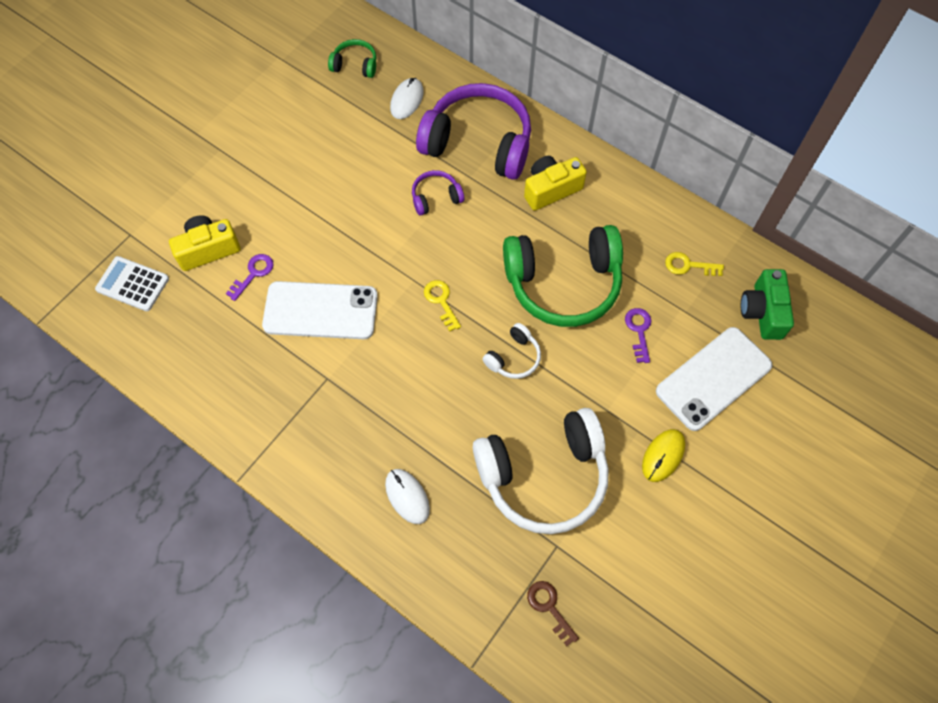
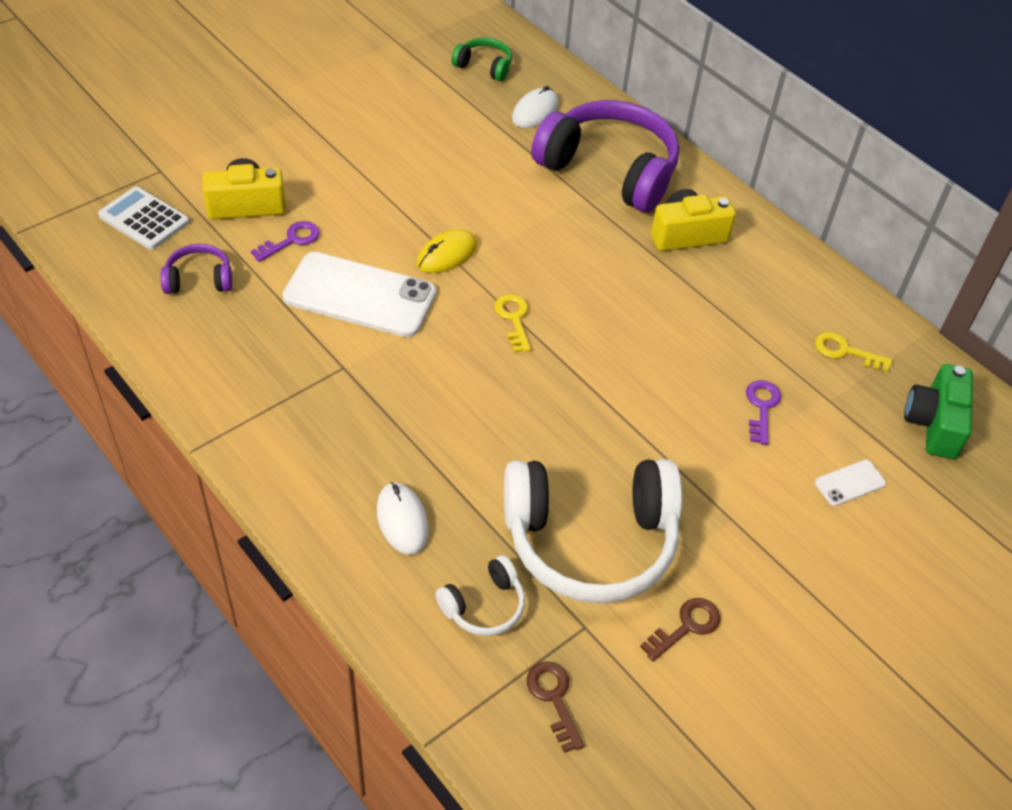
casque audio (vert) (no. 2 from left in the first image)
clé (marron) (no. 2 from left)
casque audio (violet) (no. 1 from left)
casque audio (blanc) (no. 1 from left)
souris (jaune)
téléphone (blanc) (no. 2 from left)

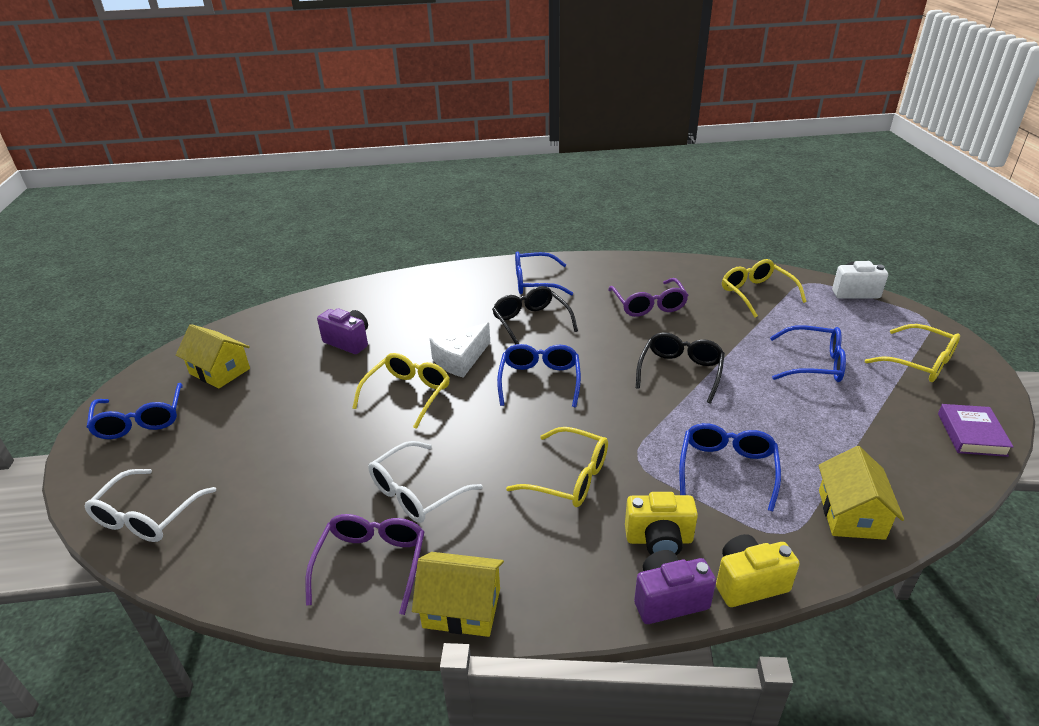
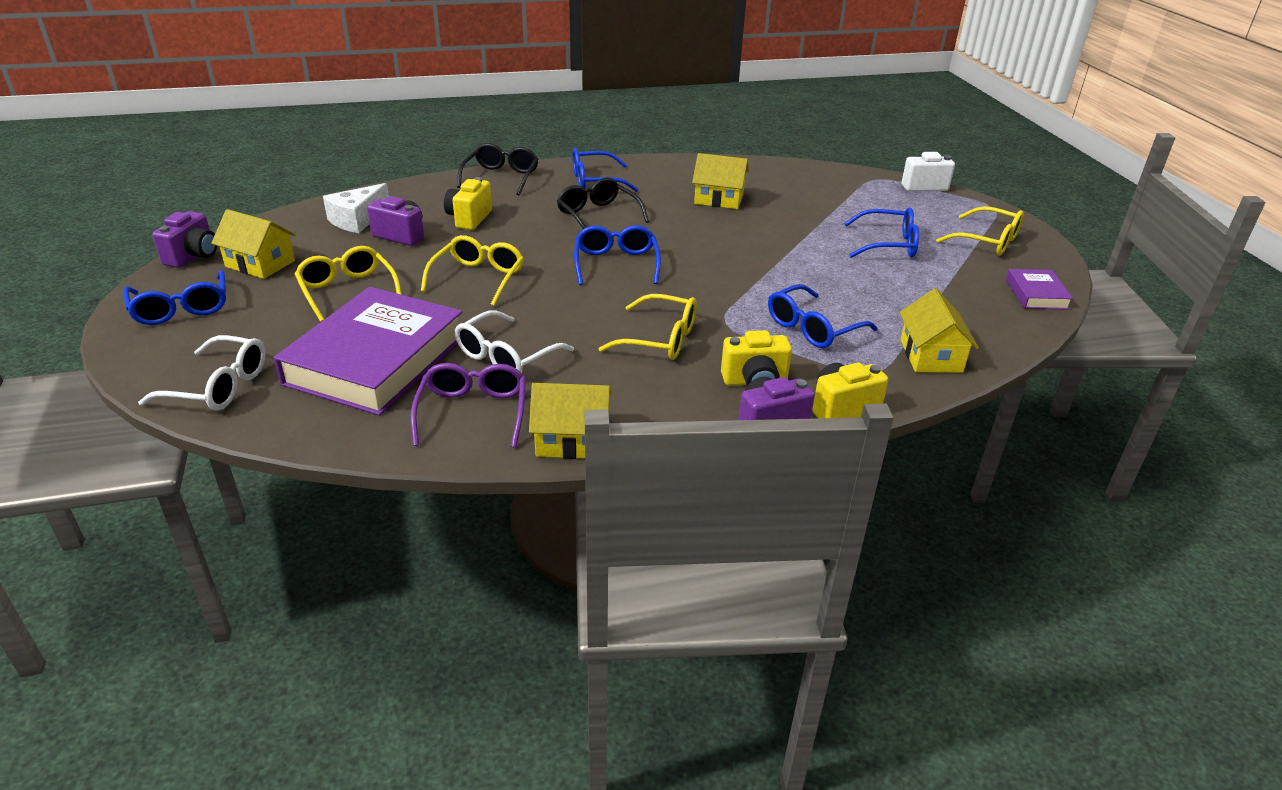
appareil photo (violet) (no. 1 from left)
livre (violet) (no. 1 from left)
appareil photo (jaune) (no. 1 from left)
fromage (blanc)
lunettes (noir) (no. 1 from left)
lunettes (jaune) (no. 1 from left)
maison (jaune) (no. 3 from left)
lunettes (blanc) (no. 1 from left)
lunettes (bleu) (no. 4 from left)

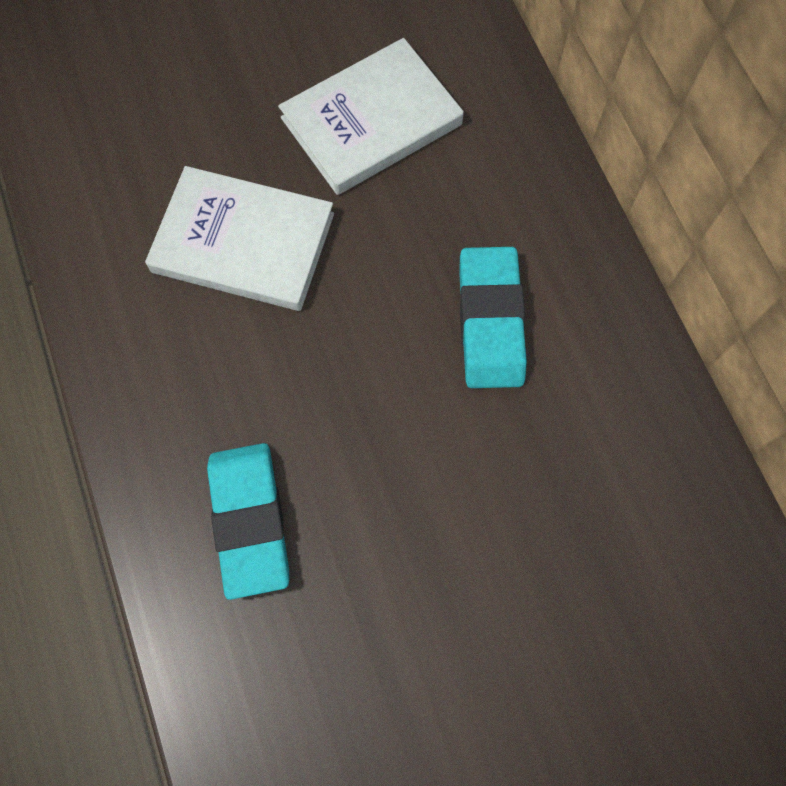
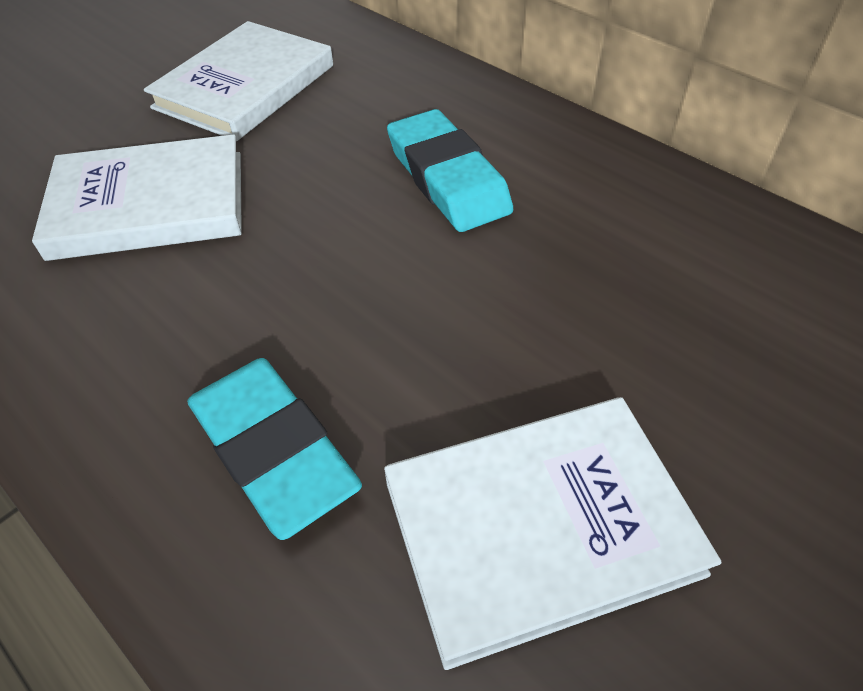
livre (blanc) (no. 3 from left)

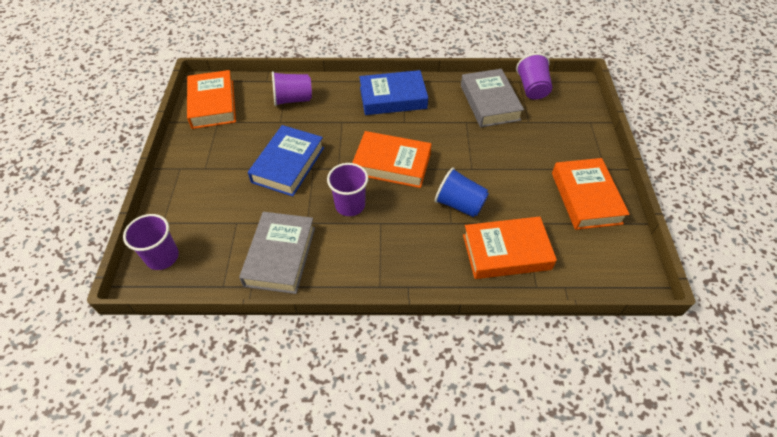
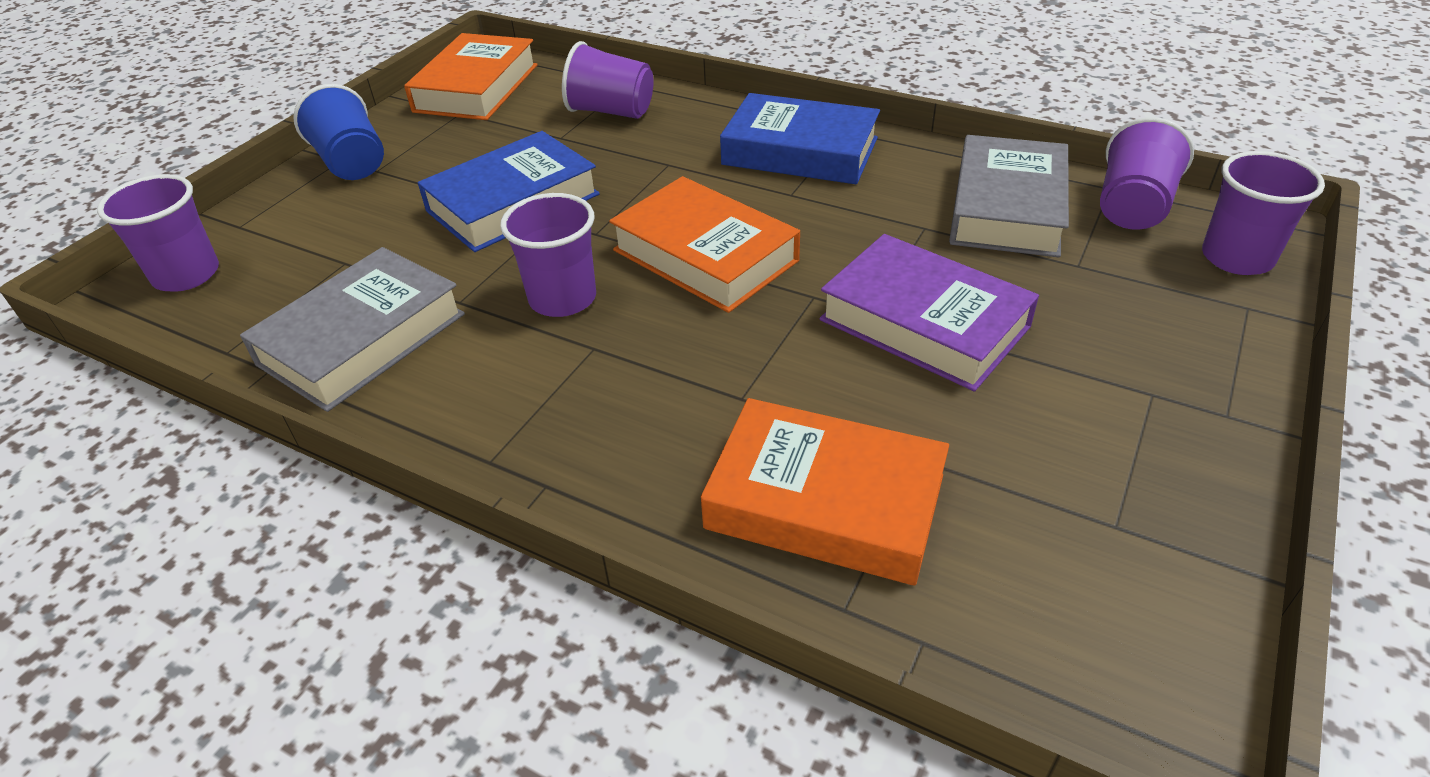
livre (orange) (no. 4 from left in the first image)
livre (violet)
gobelet (violet) (no. 5 from left)
gobelet (bleu)

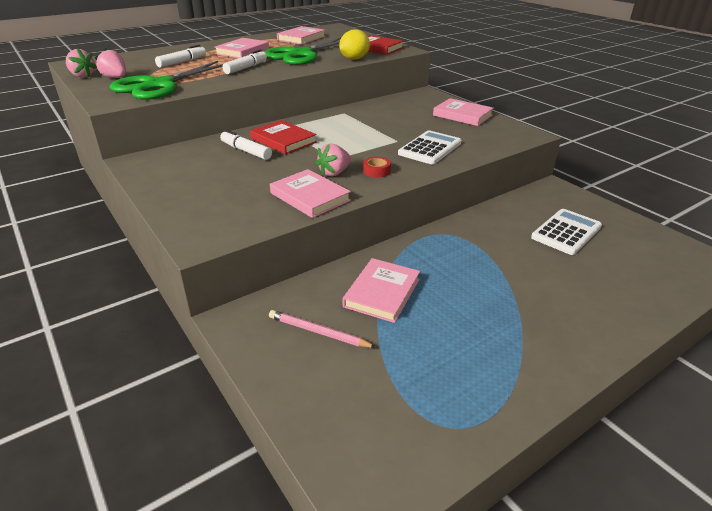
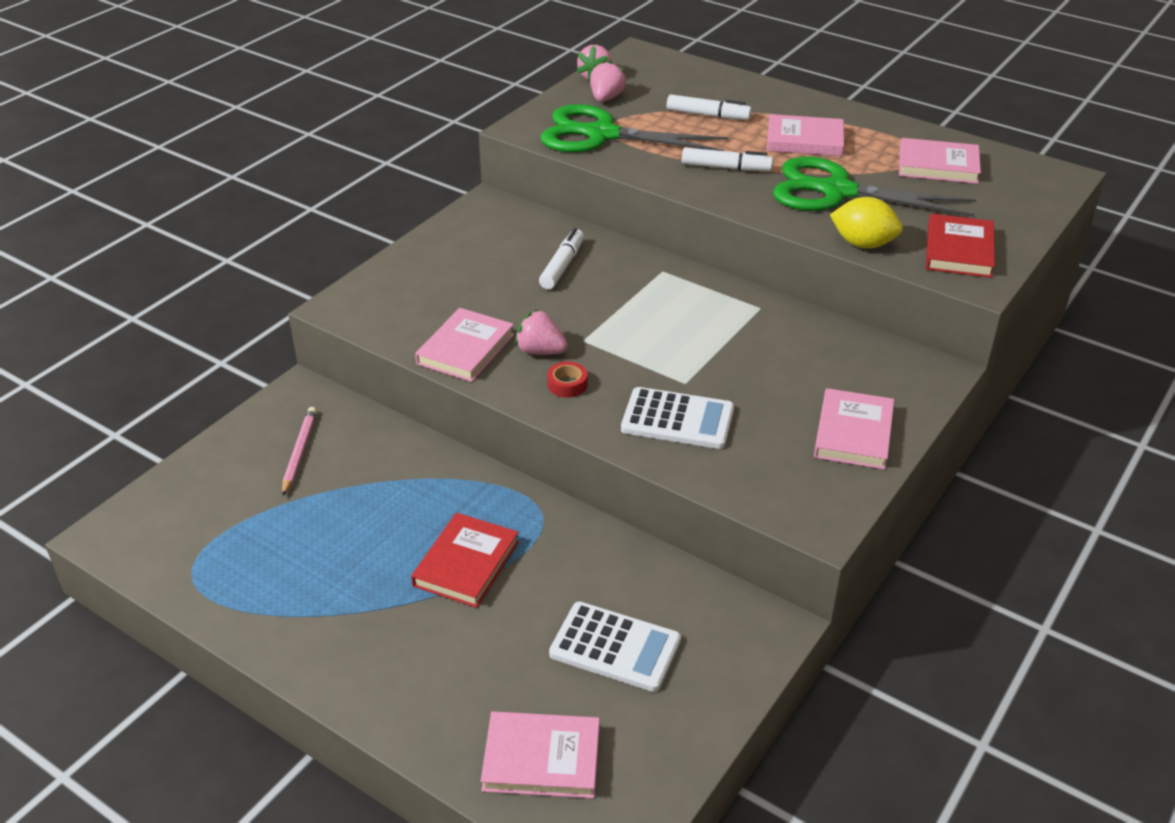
livre (rouge) (no. 1 from left)
livre (rose) (no. 2 from left)

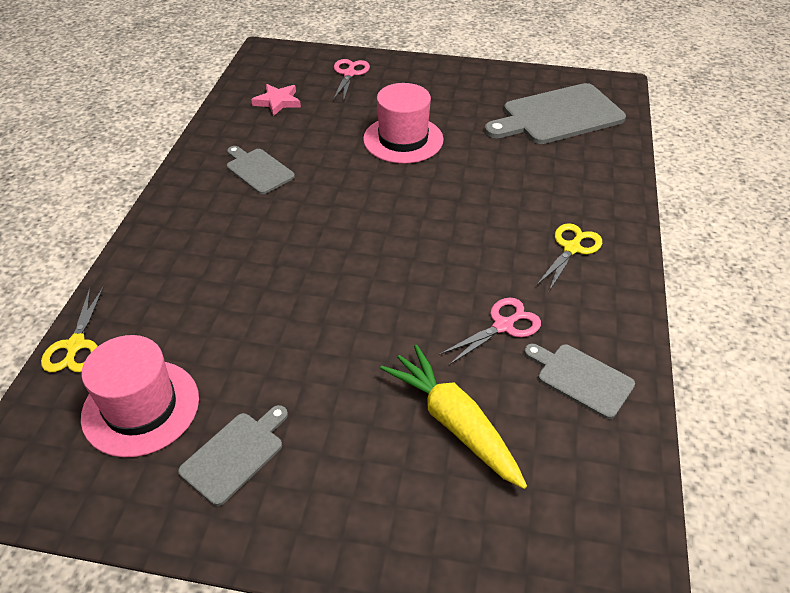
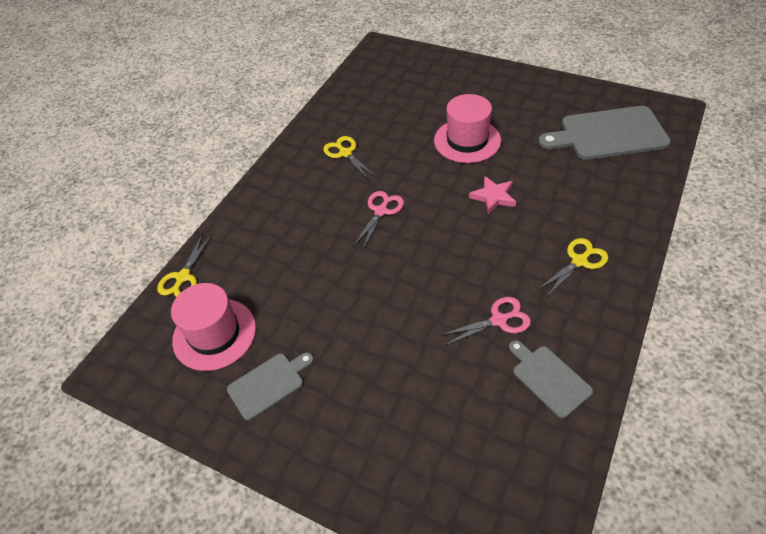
carotte (jaune)
étoile (rose)
ciseaux (rose) (no. 1 from left)
ciseaux (jaune) (no. 2 from left)

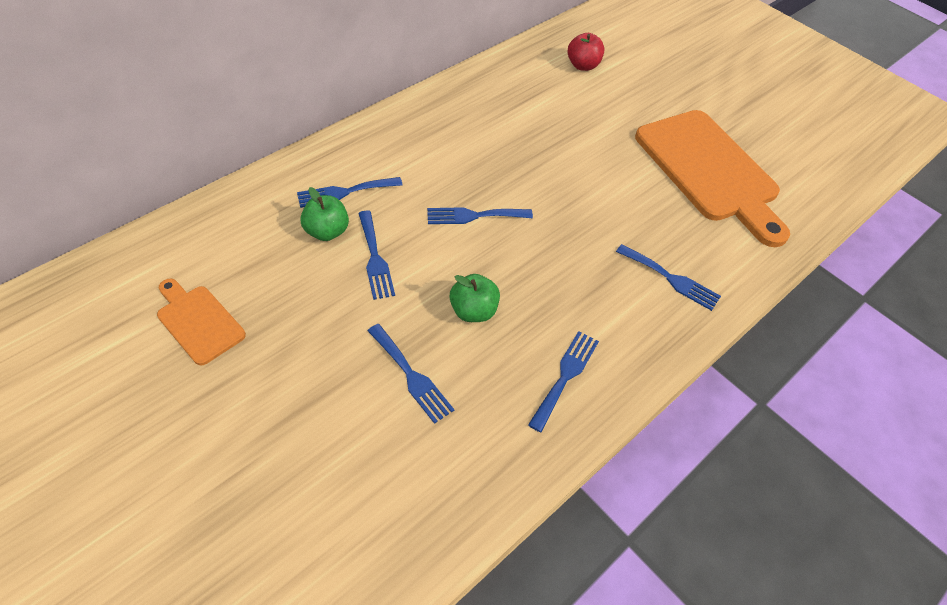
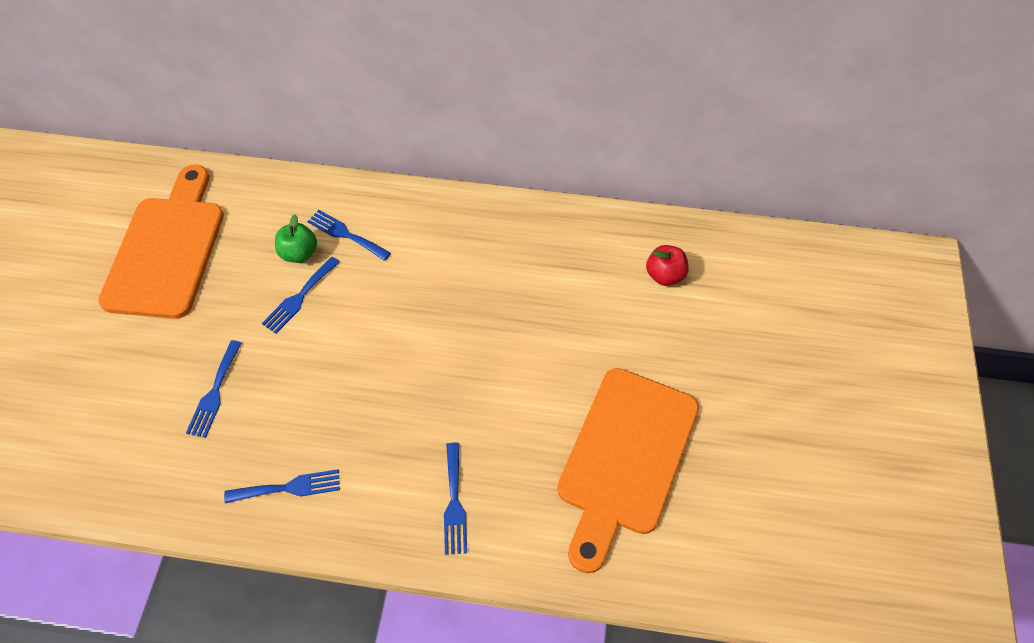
fourchette (bleu) (no. 4 from left in the first image)
pomme (vert) (no. 2 from left in the first image)
planche à découper (orange) (no. 1 from left)

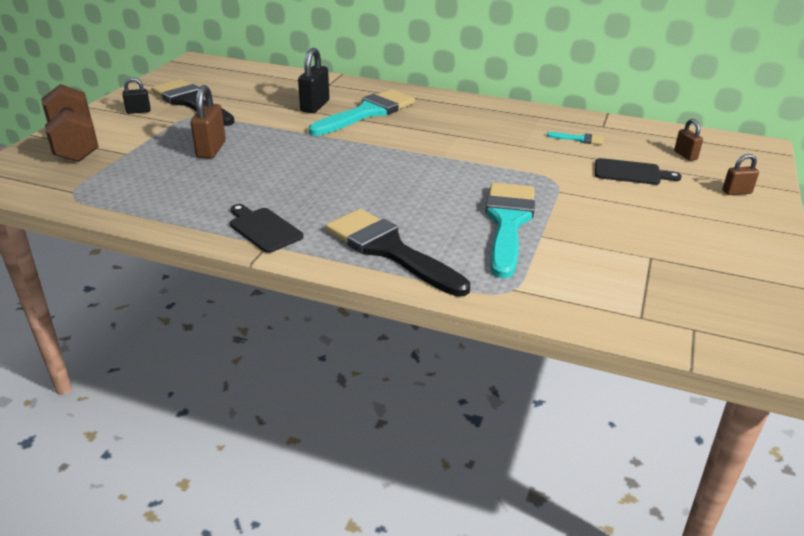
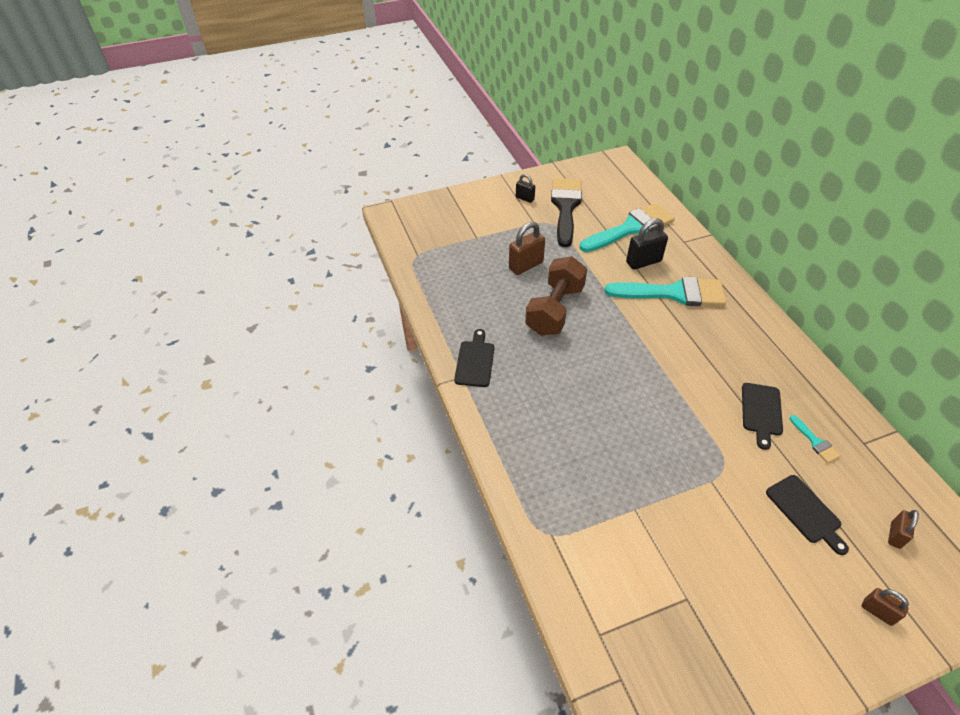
pinceau (noir) (no. 2 from left in the first image)
planche à découper (noir) (no. 2 from left)
haltère (marron)
pinceau (turquoise) (no. 1 from left)

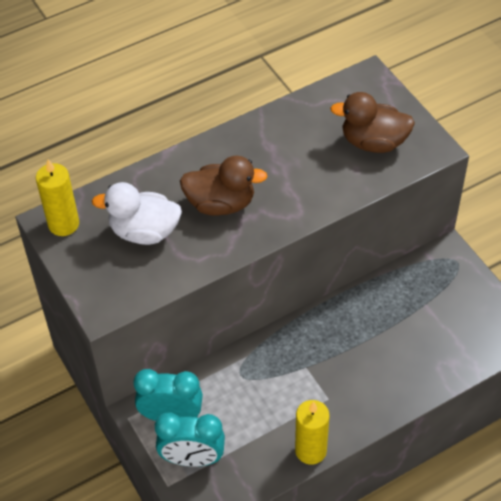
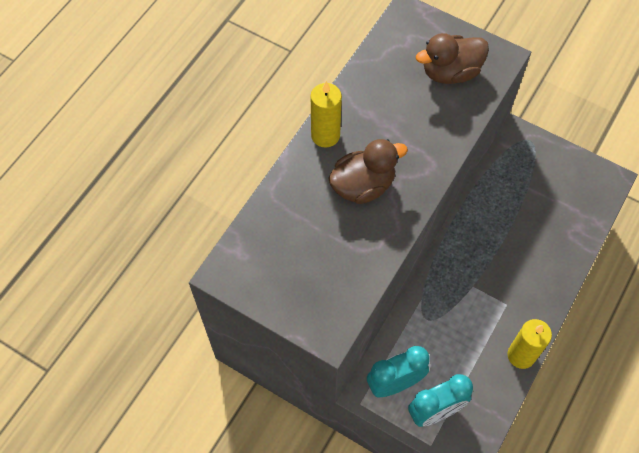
canard (blanc)
bougie (jaune) (no. 1 from left)

